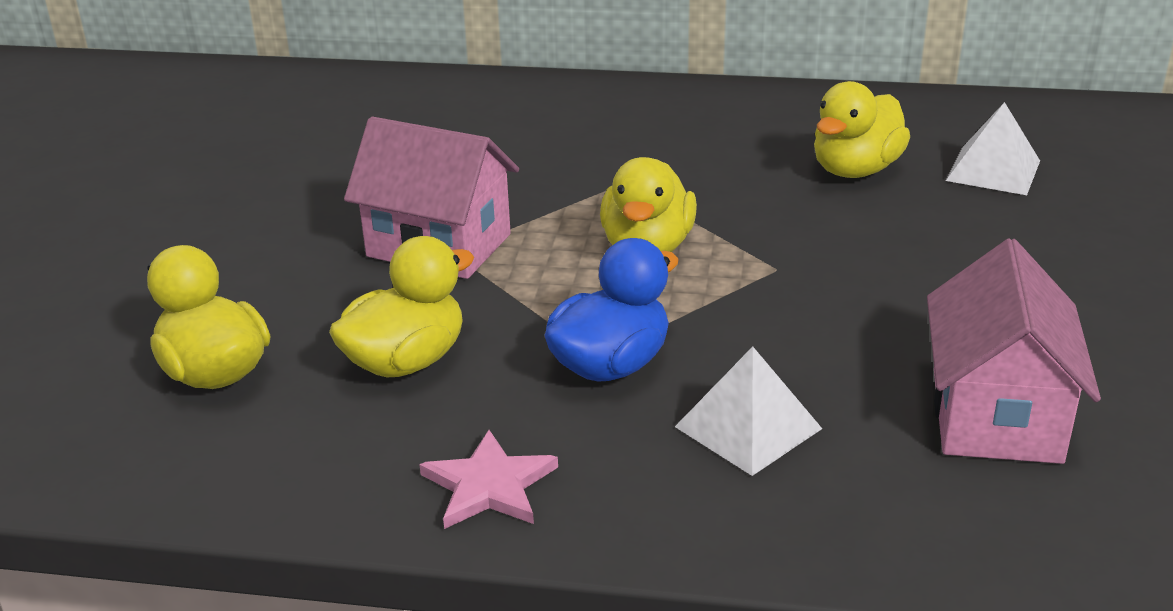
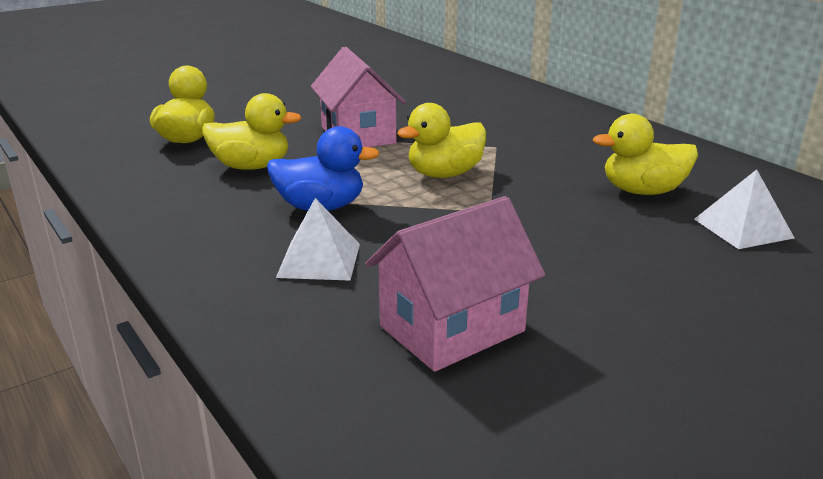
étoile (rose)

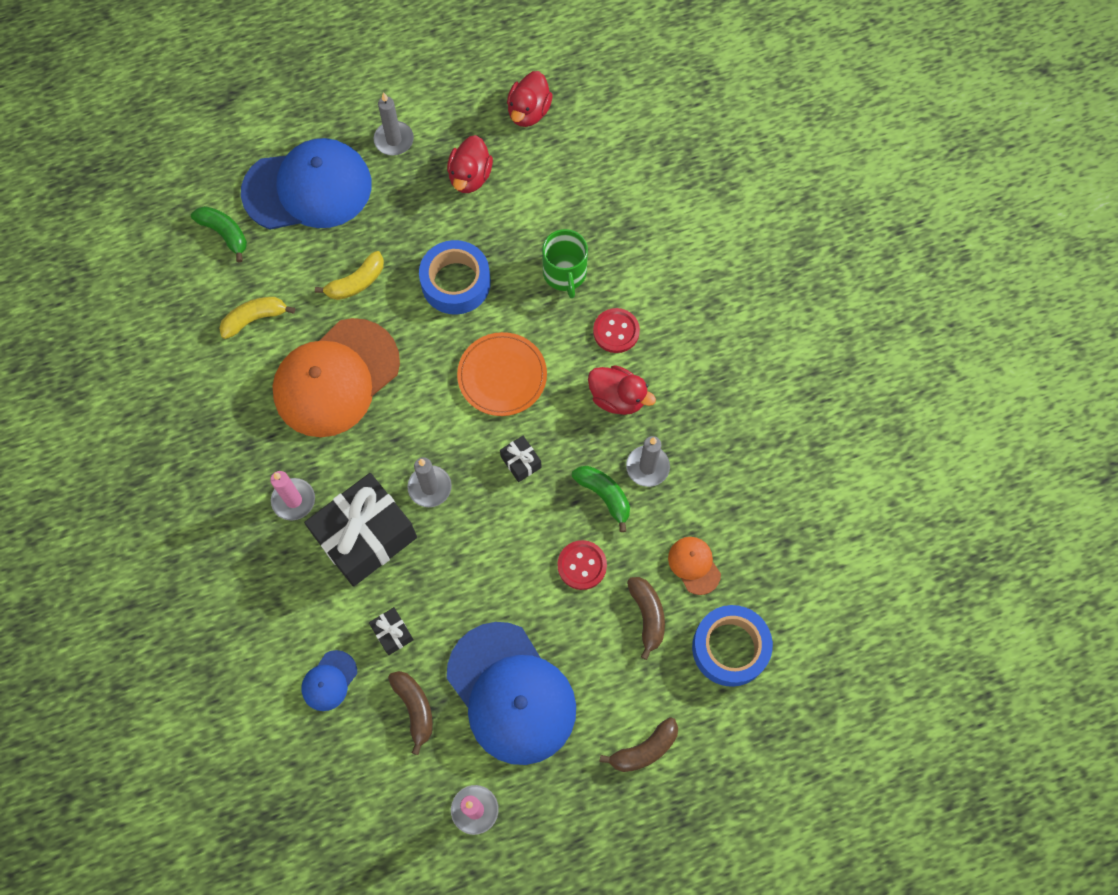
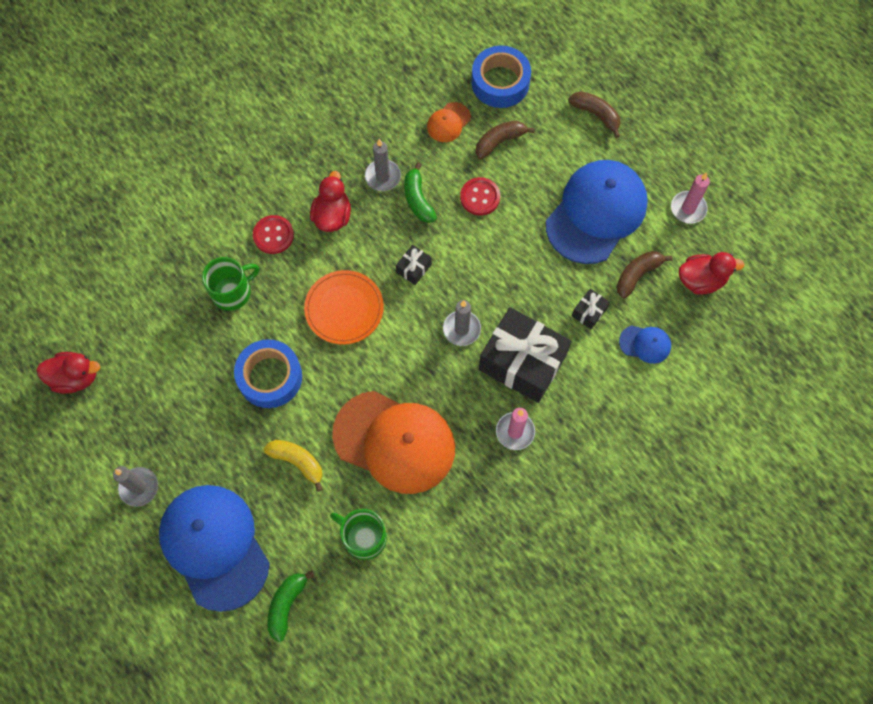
canard (rouge) (no. 3 from left)
tasse (vert) (no. 2 from left)
banane (vert) (no. 2 from left)

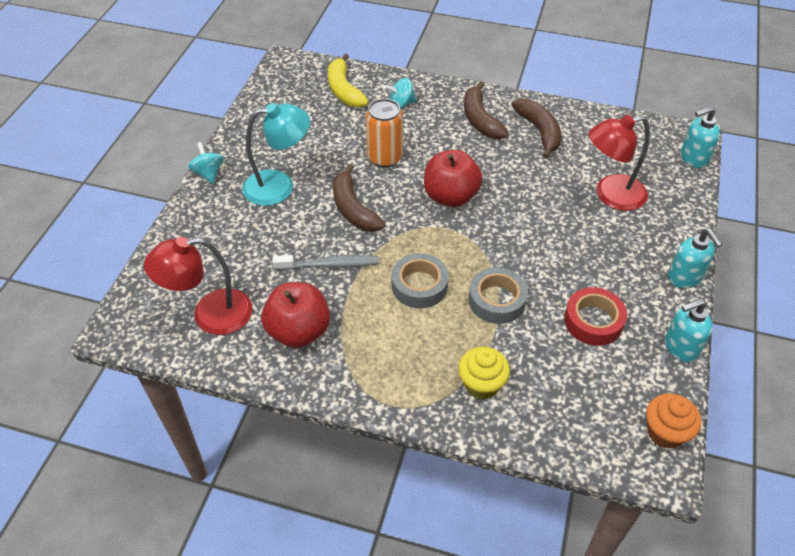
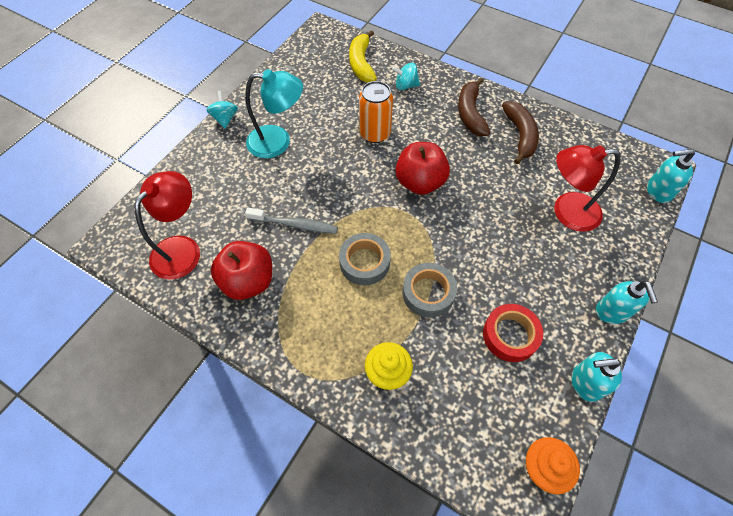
banane (marron) (no. 1 from left in the first image)
lampe (rouge) (no. 1 from left)

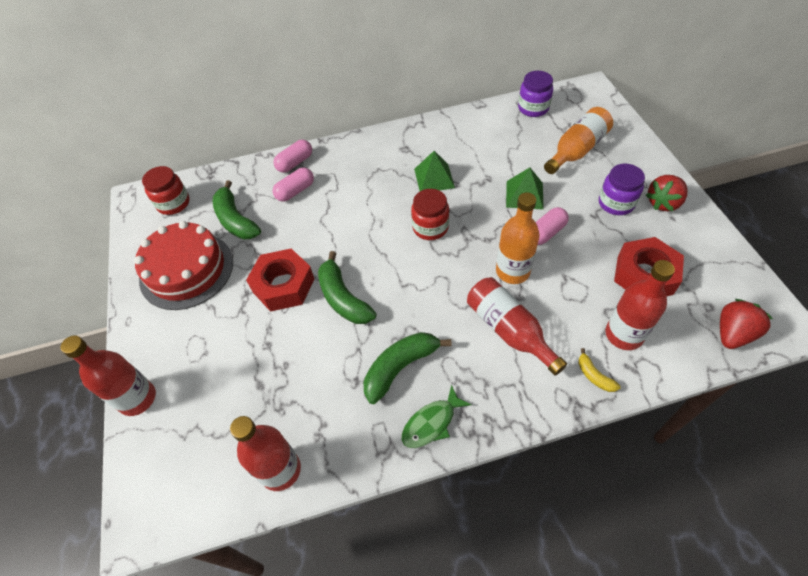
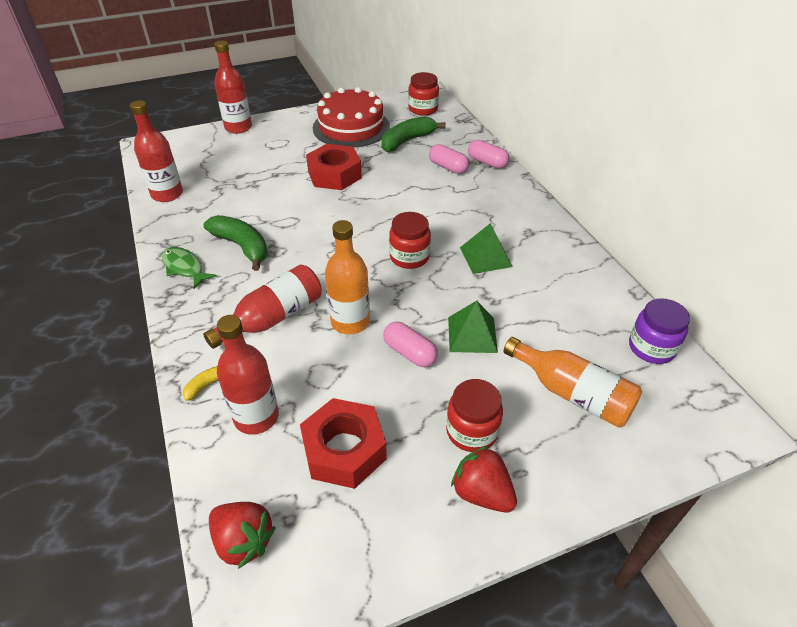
banane (vert) (no. 2 from left in the first image)
bocal (rouge) (no. 3 from left)

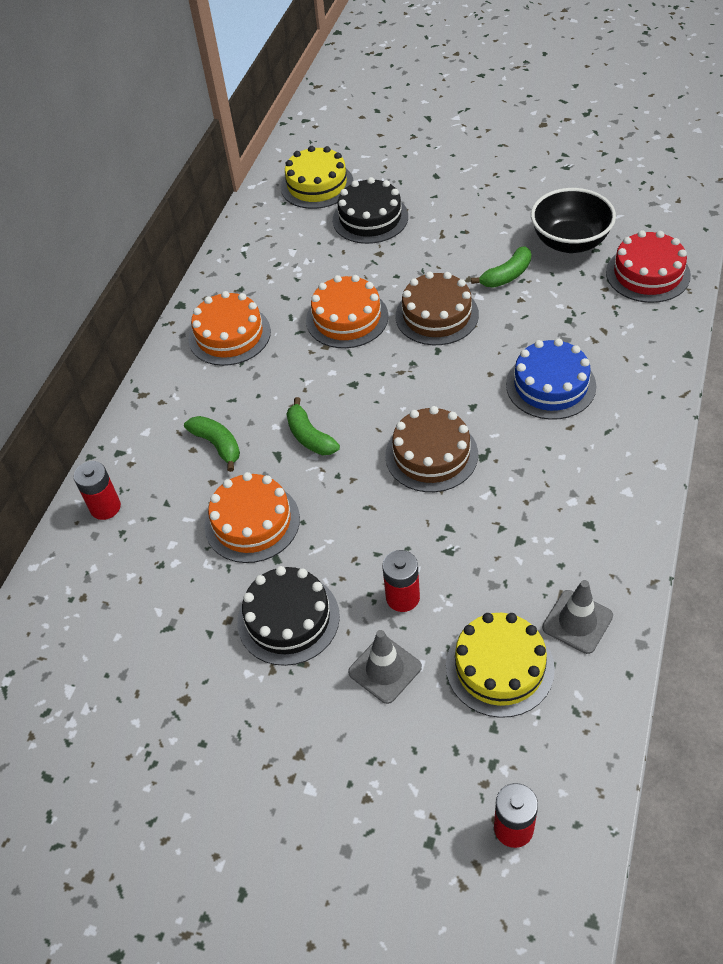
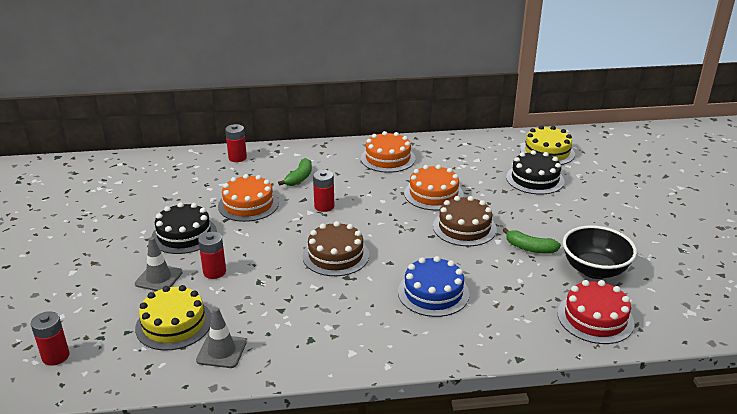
pile (rouge) (no. 4 from left)

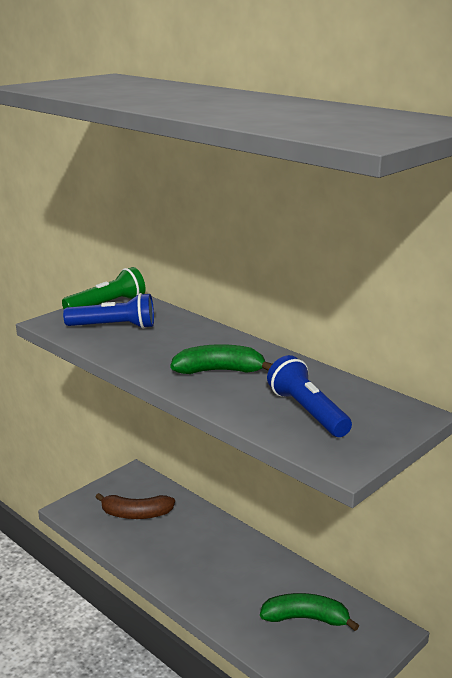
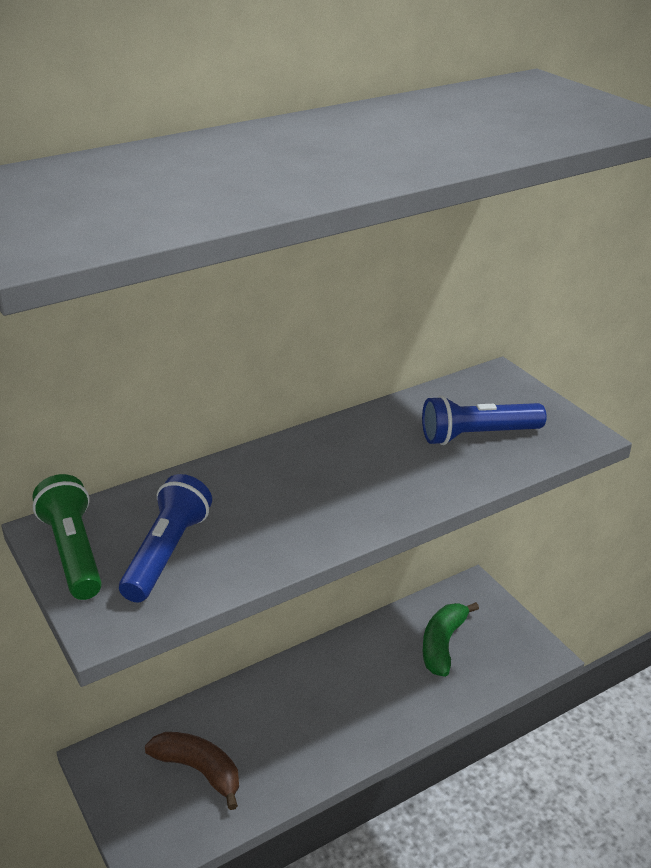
banane (vert) (no. 1 from left in the first image)
banane (marron)

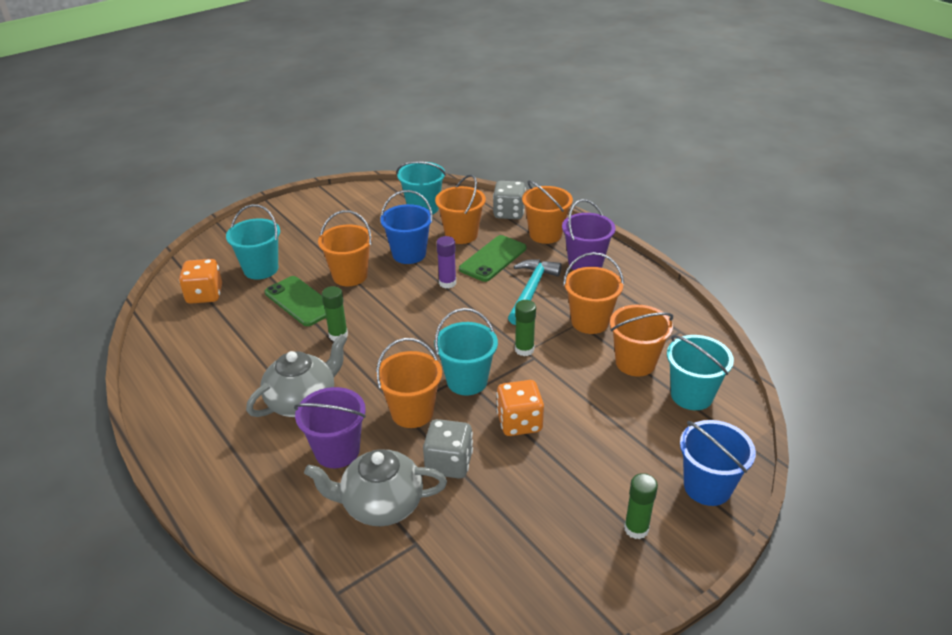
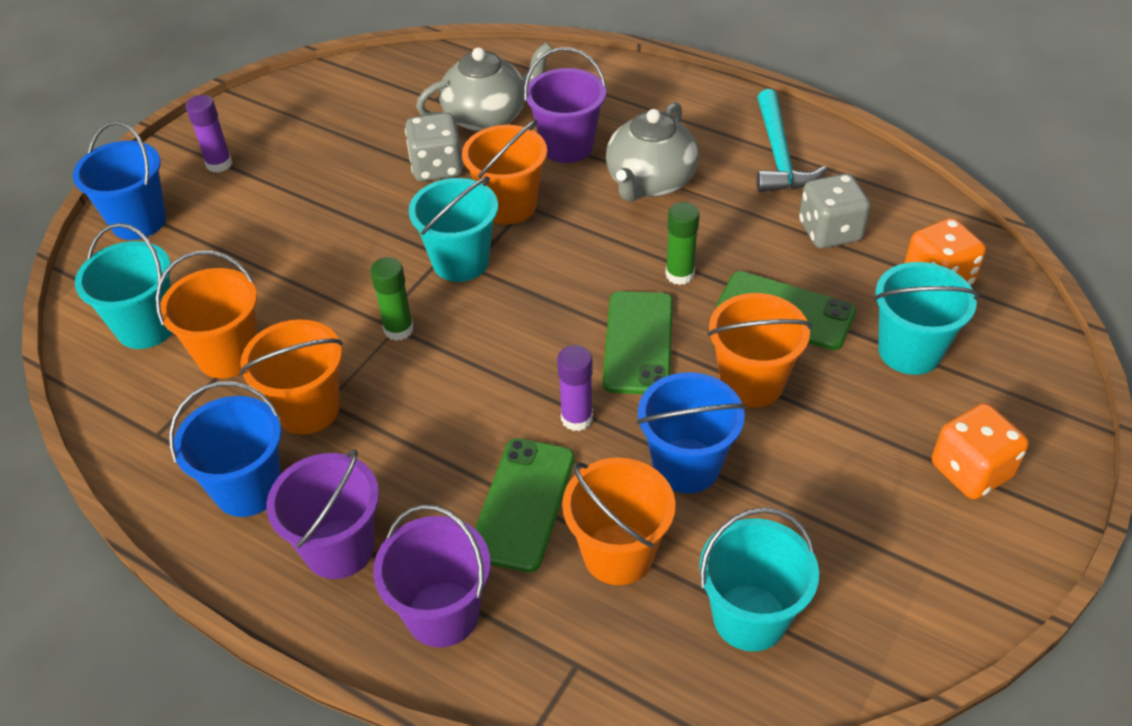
seau (bleu) (no. 2 from left)
téléphone (vert) (no. 2 from left)
dé (gris) (no. 2 from left)
dé (orange) (no. 2 from left)
marteau (turquoise)
seau (violet) (no. 2 from left)
bâton de colle (violet) (no. 1 from left)

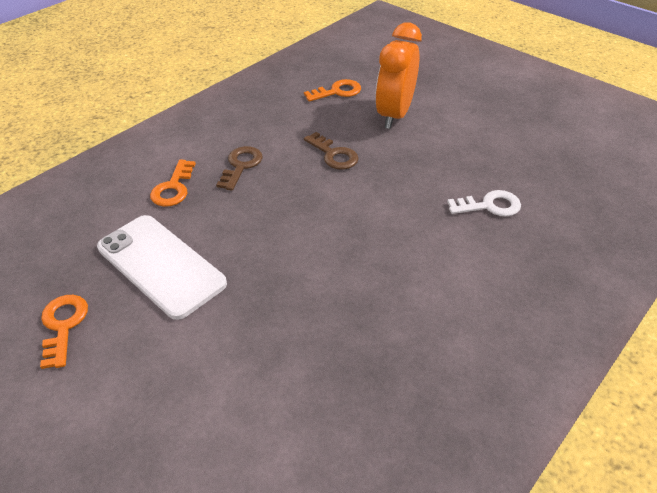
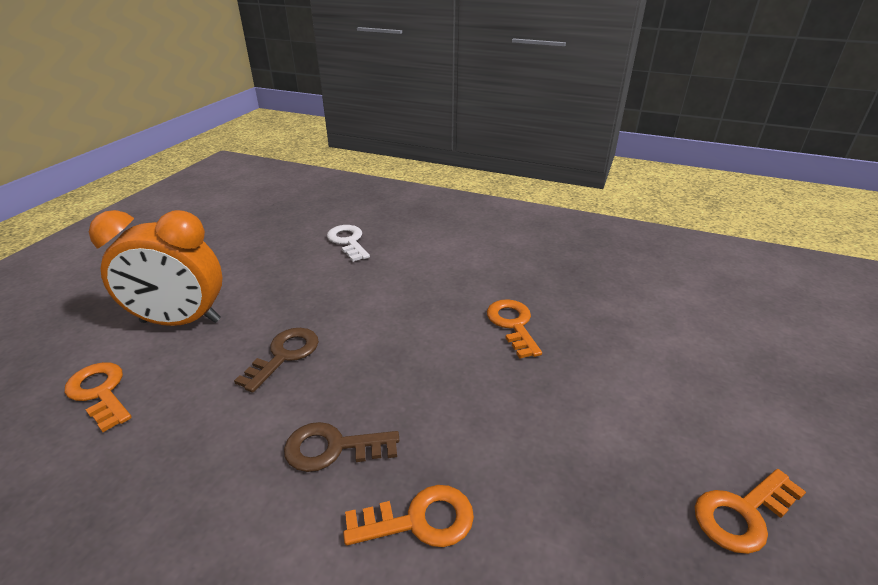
téléphone (blanc)
clé (orange) (no. 3 from left)

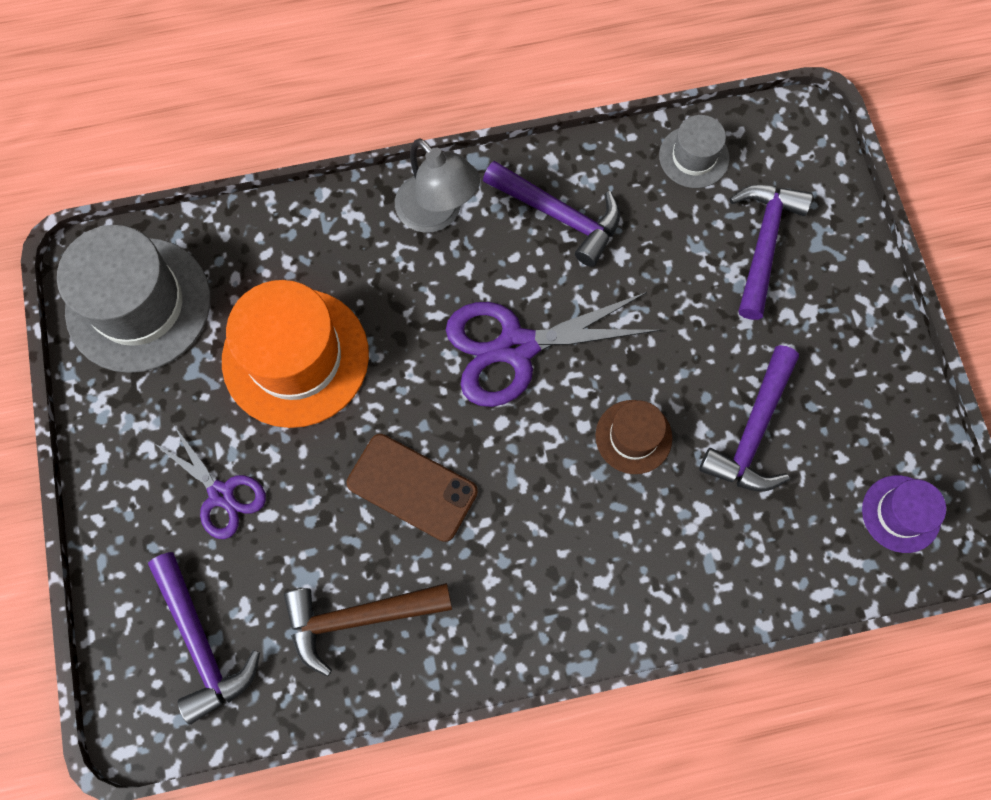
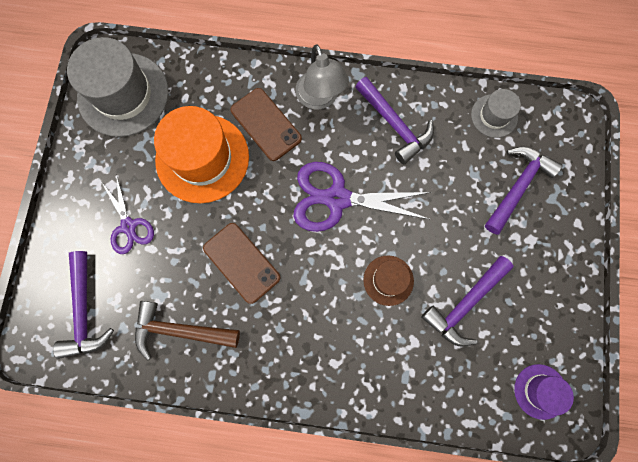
téléphone (marron) (no. 2 from left)

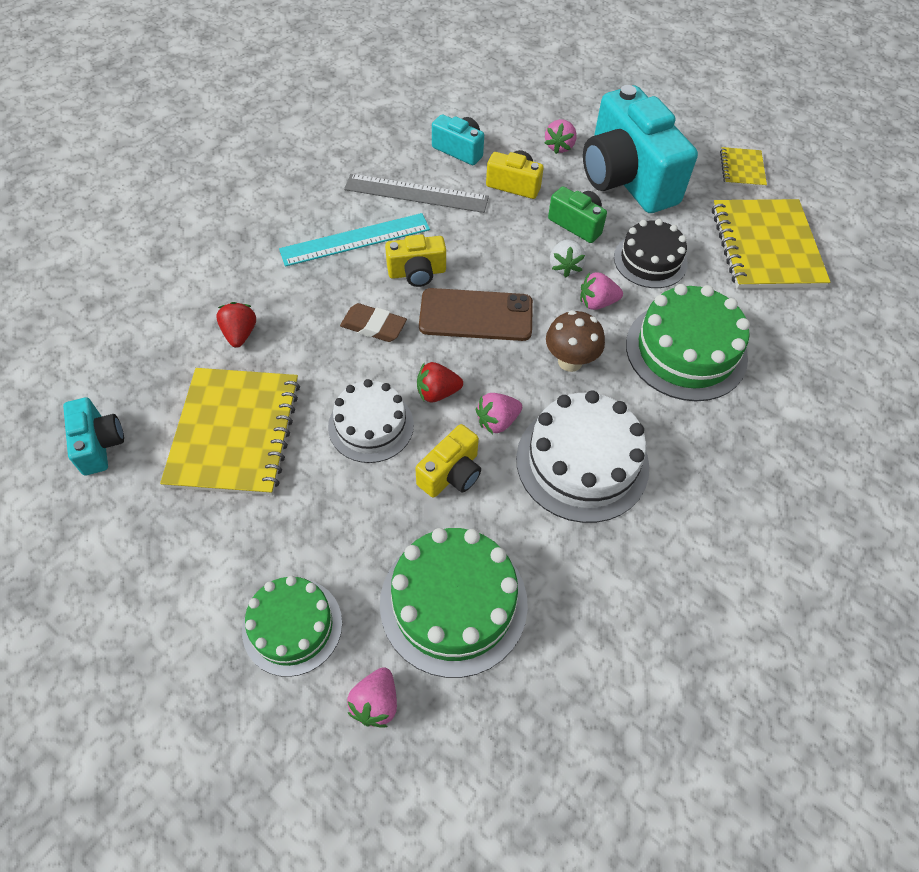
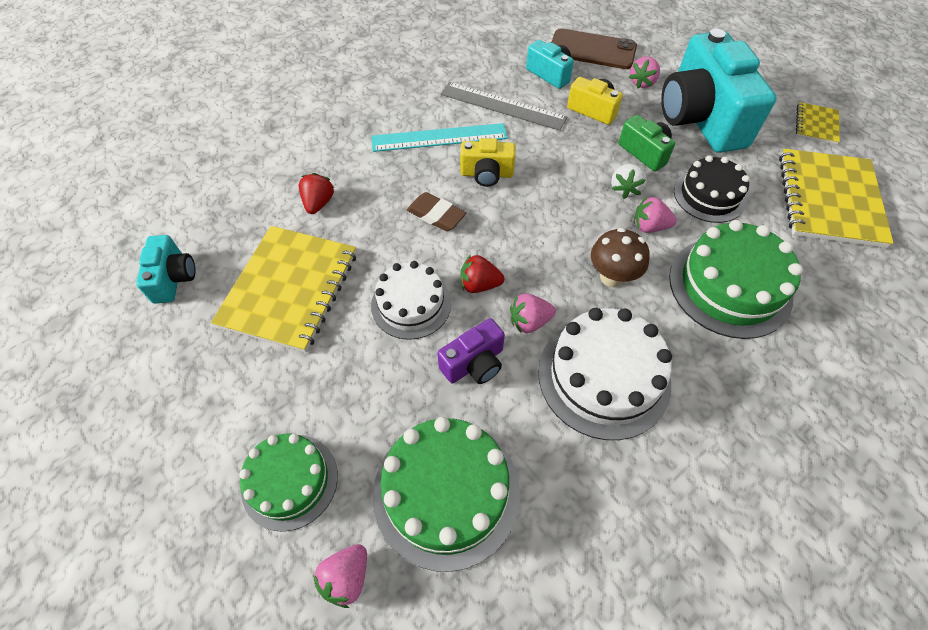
téléphone (marron)
appareil photo (violet)

